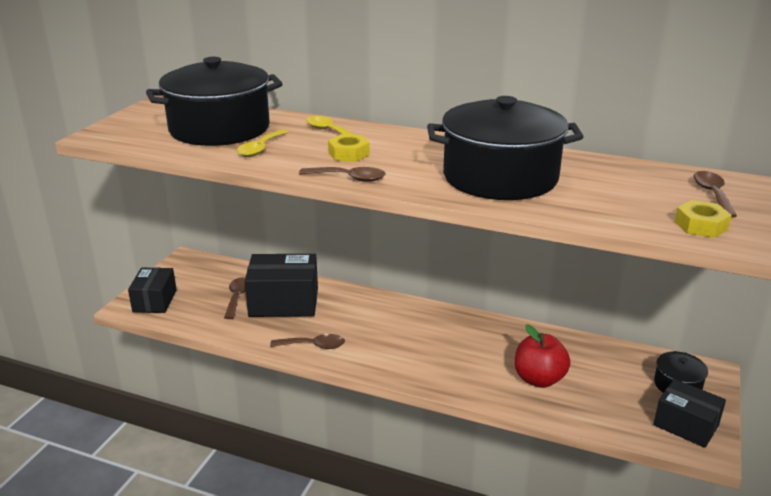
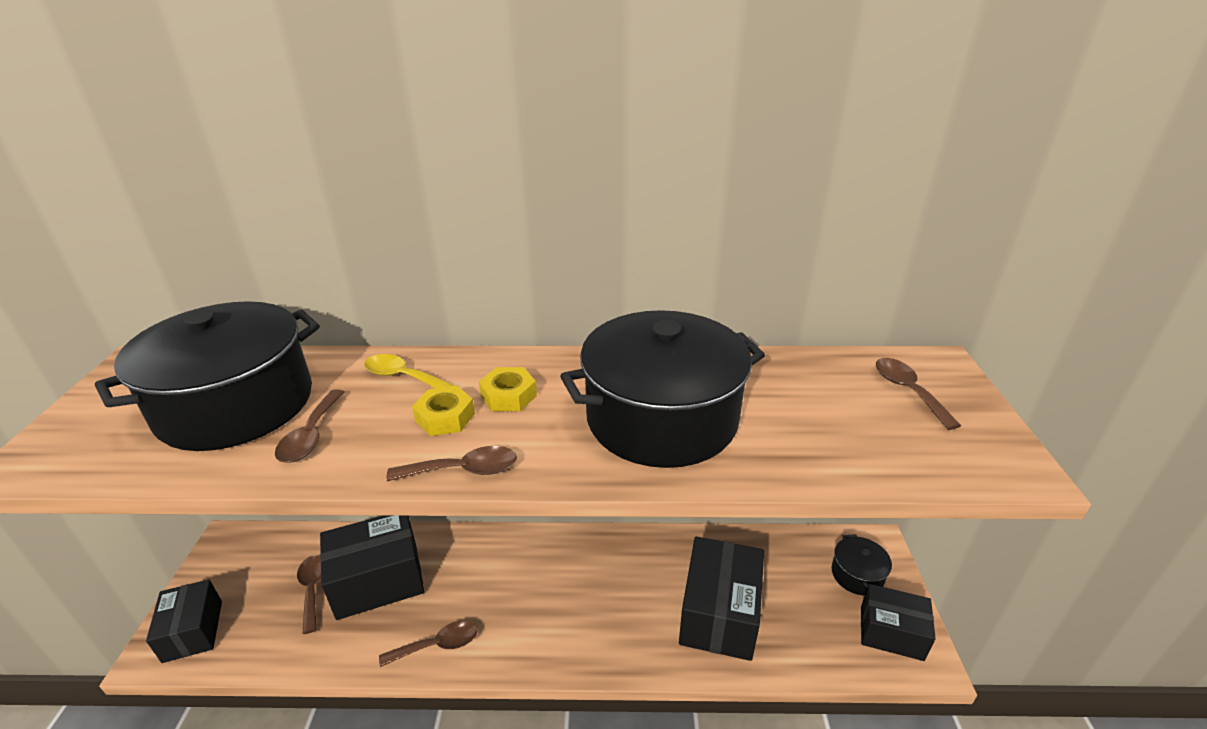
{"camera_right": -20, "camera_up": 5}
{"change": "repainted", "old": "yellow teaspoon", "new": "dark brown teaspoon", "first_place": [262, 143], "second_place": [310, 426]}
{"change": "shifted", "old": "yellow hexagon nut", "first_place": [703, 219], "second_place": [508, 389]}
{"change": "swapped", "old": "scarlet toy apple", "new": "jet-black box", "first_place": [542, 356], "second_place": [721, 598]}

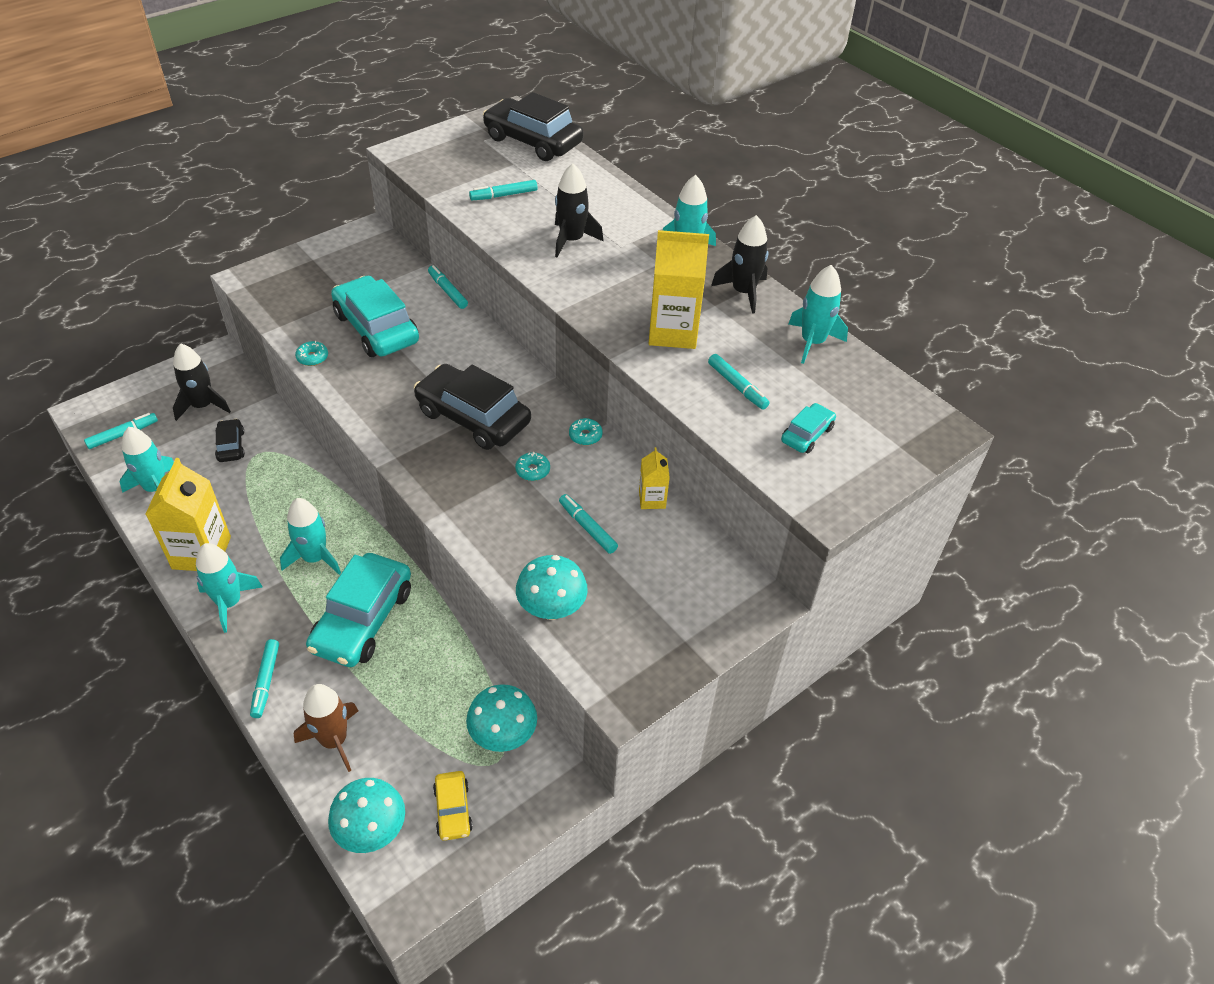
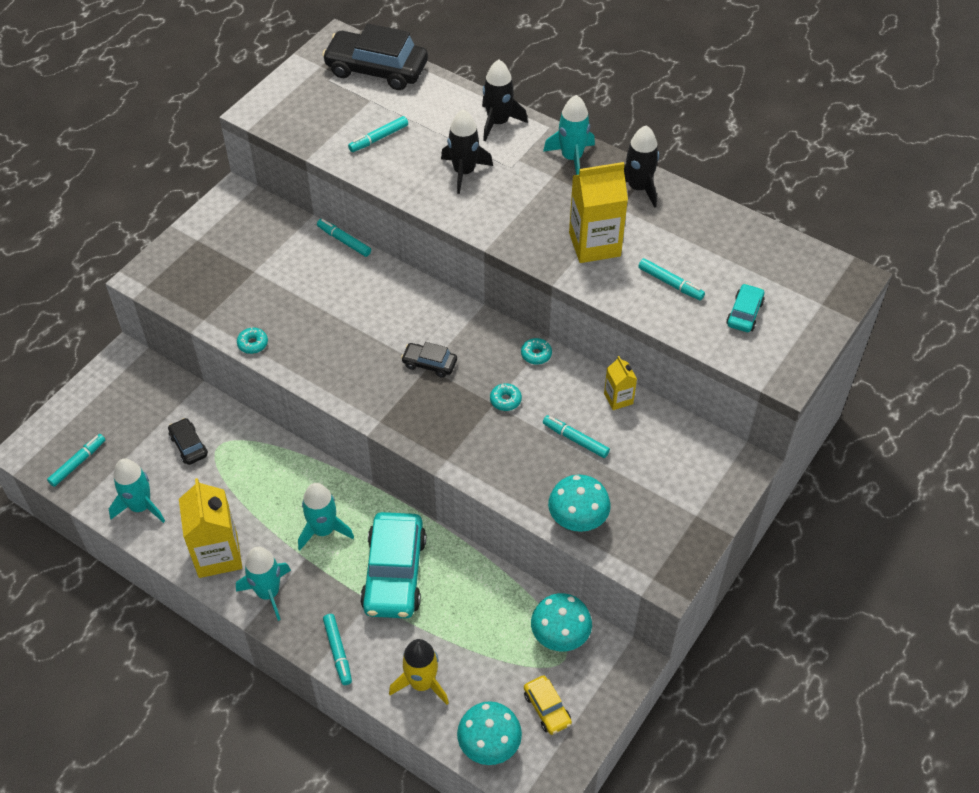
{"camera_right": -15, "camera_up": 5}
{"change": "gone", "old": "aqua spaceship", "first_place": [818, 314]}
{"change": "gone", "old": "aqua automobile", "first_place": [375, 316]}
{"change": "shifted", "old": "jet-black spaceship", "first_place": [202, 382], "second_place": [505, 100]}
{"change": "scaled", "old": "jet-black automobile", "first_place": [472, 407], "second_place": [429, 360], "factor": 0.49}
{"change": "repainted", "old": "dark brown spaceship", "new": "yellow spaceship", "first_place": [326, 728], "second_place": [419, 672]}

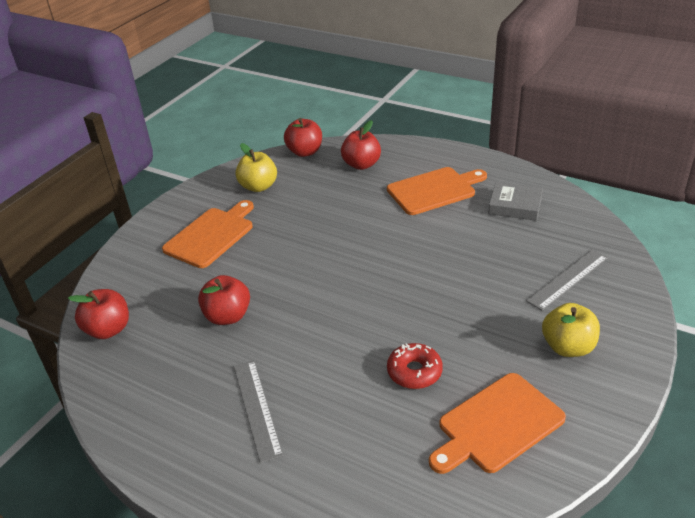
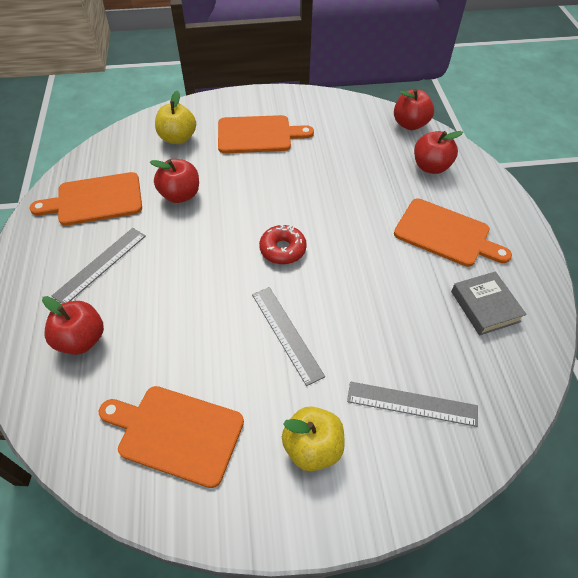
{"camera_right": 50, "camera_up": 15}
{"change": "shifted", "old": "yellow toy apple", "first_place": [256, 167], "second_place": [175, 117]}
{"change": "shifted", "old": "scarlet toy apple", "first_place": [98, 314], "second_place": [73, 325]}
{"change": "shifted", "old": "scarlet doughnut", "first_place": [415, 366], "second_place": [283, 244]}
{"change": "new", "new": "bright orange bread board", "second_place": [86, 199]}
{"change": "new", "new": "grey ruler", "second_place": [288, 336]}

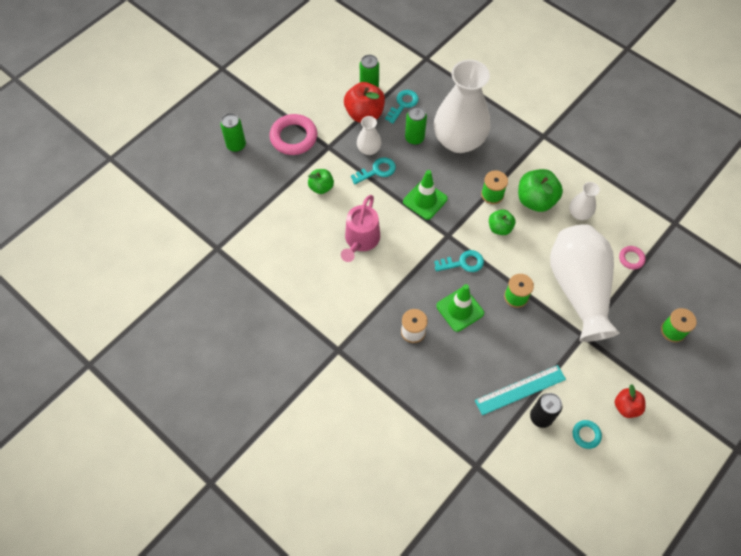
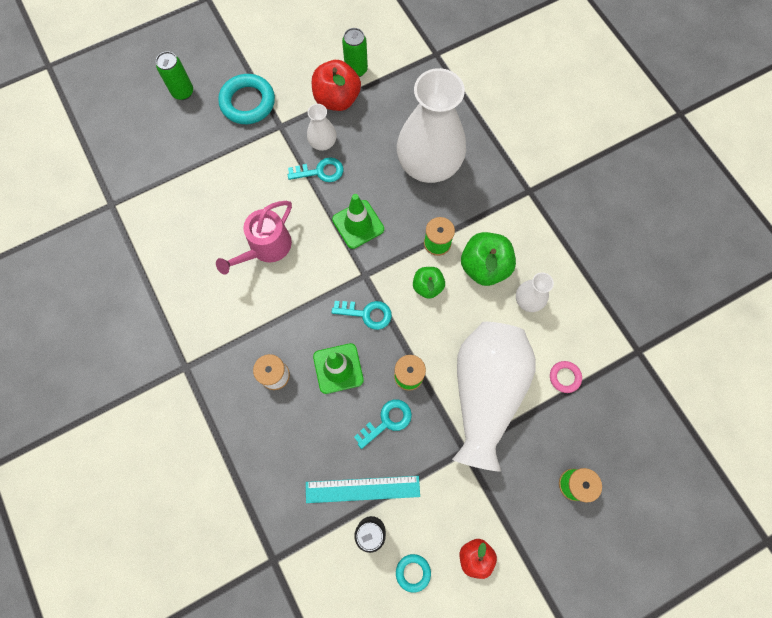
{"camera_right": 20, "camera_up": 10}
{"change": "shifted", "old": "aqua key", "first_place": [402, 107], "second_place": [383, 424]}
{"change": "gone", "old": "leaf-green can", "first_place": [416, 125]}
{"change": "repainted", "old": "rose-pink ring", "new": "aqua ring", "first_place": [293, 134], "second_place": [246, 99]}
{"change": "gone", "old": "leaf-green toy apple", "first_place": [321, 181]}

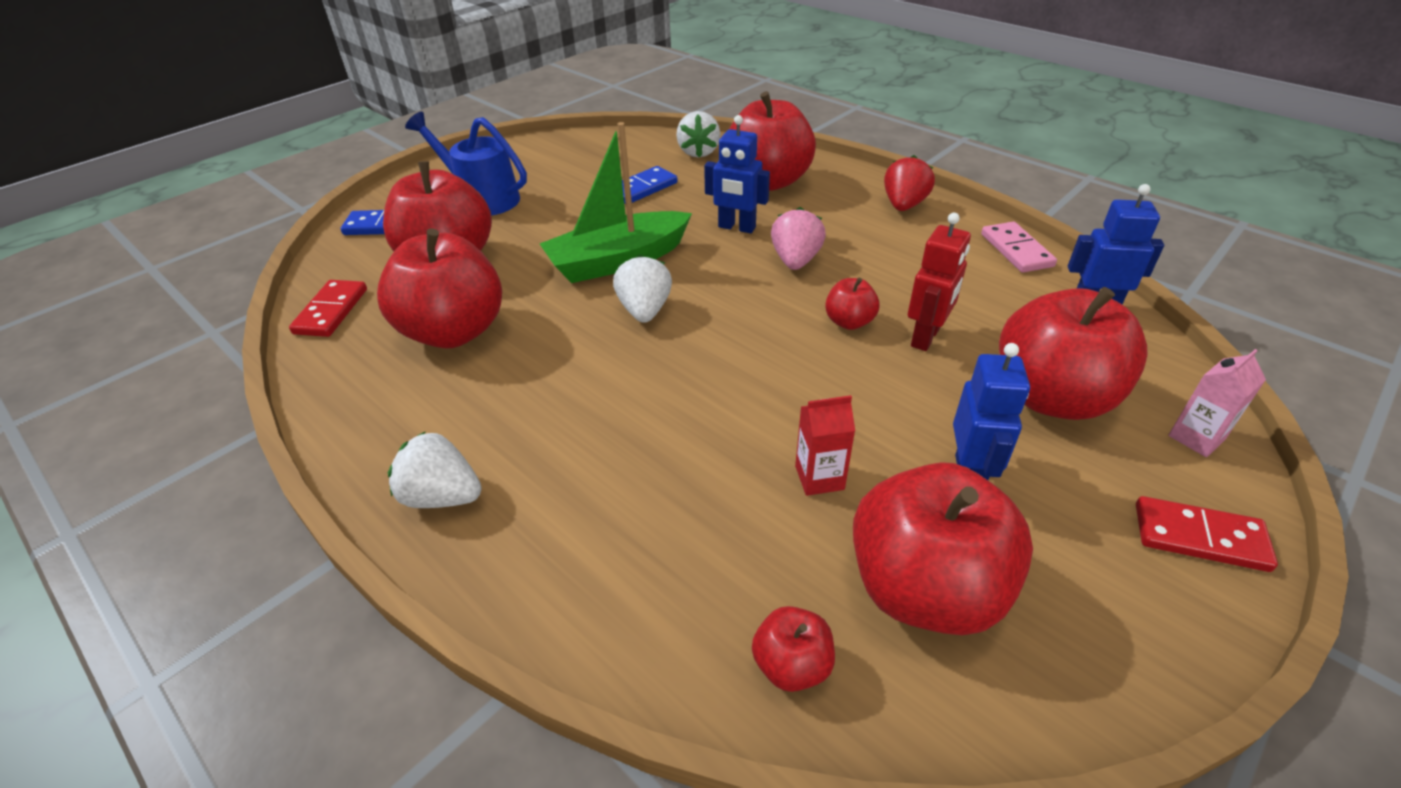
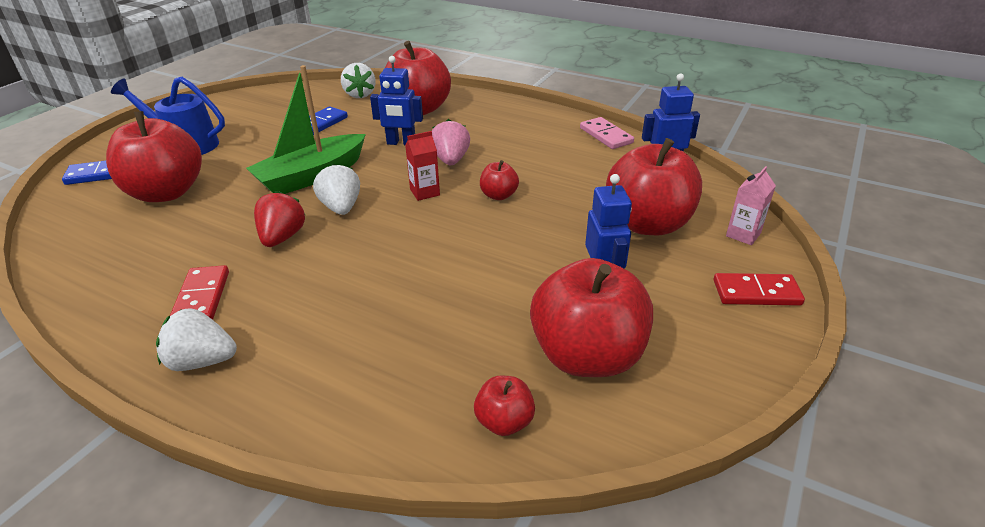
{"camera_right": -15, "camera_up": -5}
{"change": "shifted", "old": "scarlet toy strawberry", "first_place": [909, 183], "second_place": [279, 219]}
{"change": "gone", "old": "scarlet toy robot", "first_place": [939, 282]}
{"change": "gone", "old": "scarlet toy apple", "first_place": [439, 288]}
{"change": "shifted", "old": "scarlet domino tile", "first_place": [328, 308], "second_place": [199, 292]}
{"change": "shifted", "old": "scarlet carton", "first_place": [825, 445], "second_place": [422, 166]}

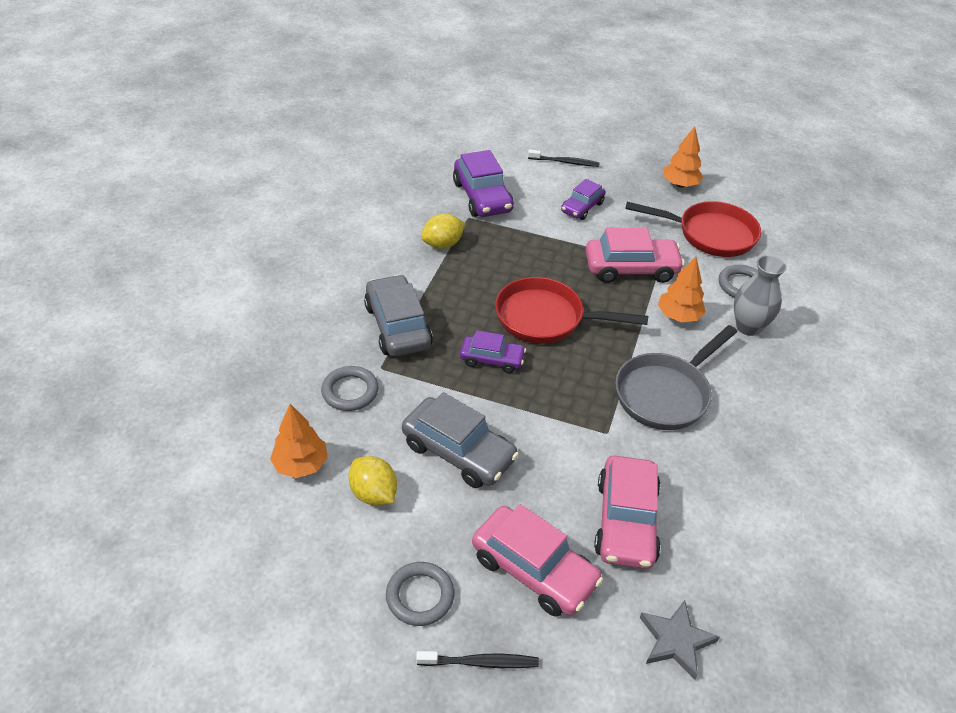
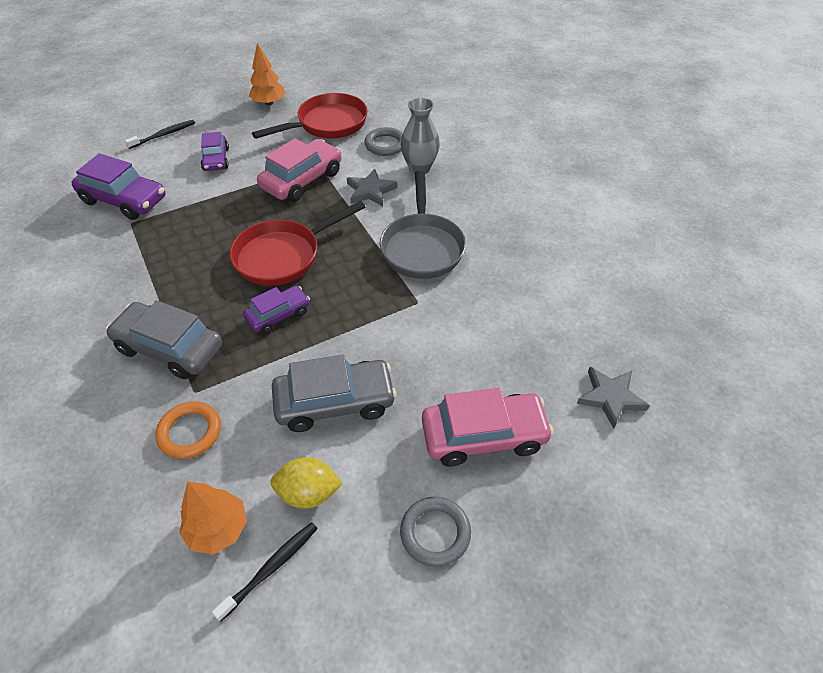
{"camera_right": -45, "camera_up": 5}
{"change": "gone", "old": "yellow citrus fruit", "first_place": [443, 231]}
{"change": "swapped", "old": "bright orange toy tree", "new": "grey five-pointed star", "first_place": [682, 289], "second_place": [372, 187]}
{"change": "repainted", "old": "grey ring", "new": "bright orange ring", "first_place": [349, 388], "second_place": [188, 430]}
{"change": "gone", "old": "rose-pink automobile", "first_place": [627, 512]}
{"change": "shifted", "old": "jet-black toothbrush", "first_place": [477, 659], "second_place": [265, 572]}

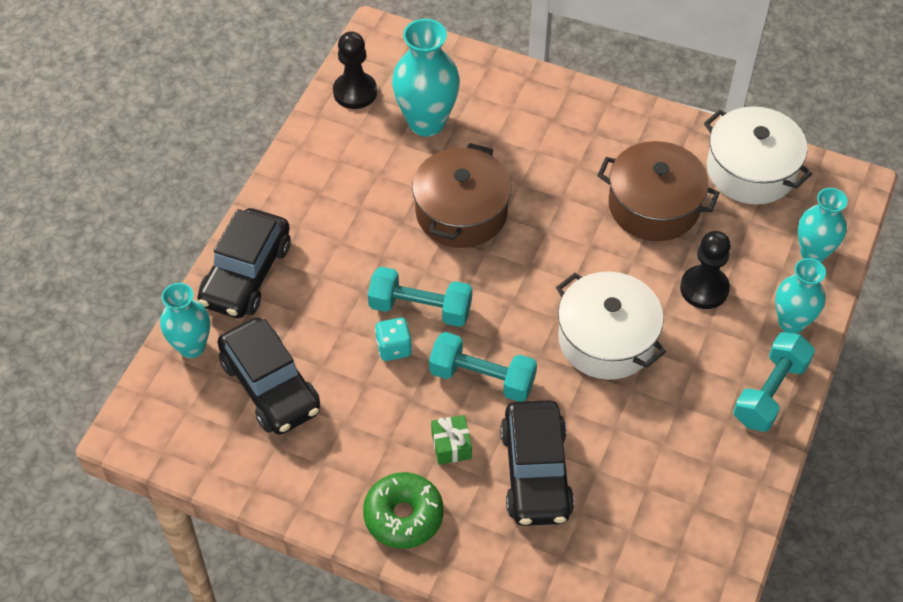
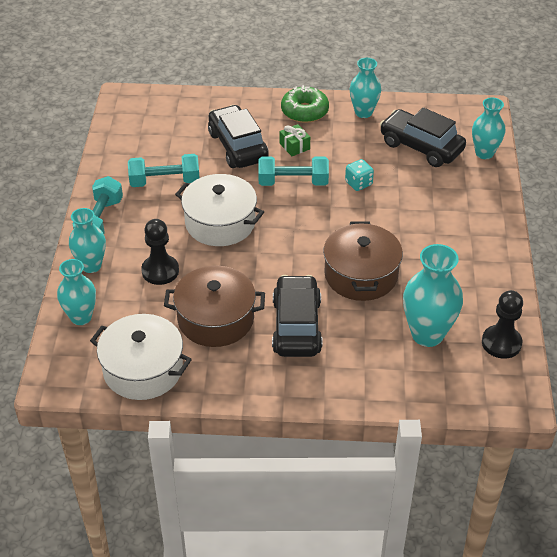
{"camera_right": 160, "camera_up": -10}
{"change": "shifted", "old": "jet-black automobile", "first_place": [244, 263], "second_place": [297, 316]}
{"change": "shifted", "old": "aqua hand weight", "first_place": [420, 297], "second_place": [163, 170]}
{"change": "new", "new": "aqua flower vase", "second_place": [365, 88]}

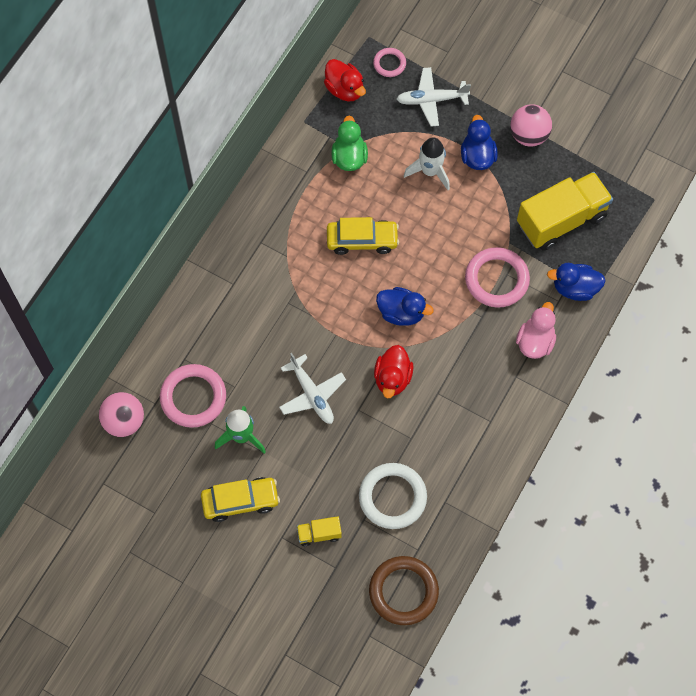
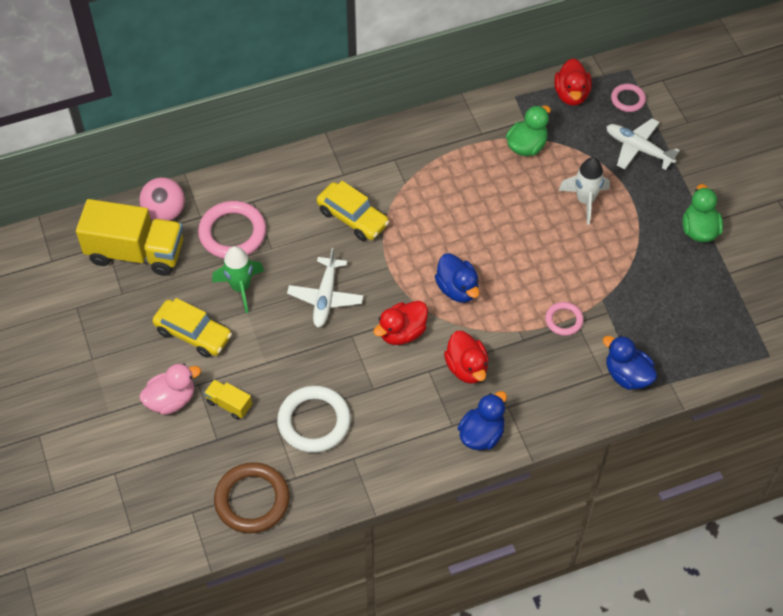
{"camera_right": 40, "camera_up": -10}
{"change": "swapped", "old": "rose-pink play ball", "new": "leaf-green duck", "first_place": [531, 125], "second_place": [703, 213]}
{"change": "shifted", "old": "royal blue duck", "first_place": [479, 142], "second_place": [482, 421]}
{"change": "shifted", "old": "yellow truck", "first_place": [565, 211], "second_place": [129, 237]}
{"change": "shifted", "old": "yellow automobile", "first_place": [363, 236], "second_place": [353, 211]}
{"change": "scaled", "old": "rose-pink ring", "first_place": [497, 277], "second_place": [564, 319], "factor": 0.54}
{"change": "shifted", "old": "rose-pink duck", "first_place": [536, 330], "second_place": [170, 389]}
{"change": "new", "new": "scarlet duck", "second_place": [466, 357]}

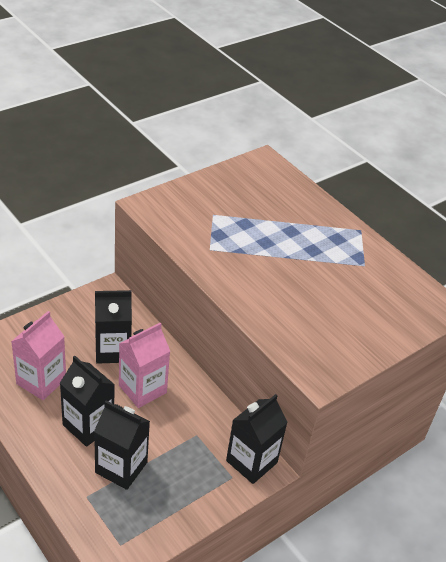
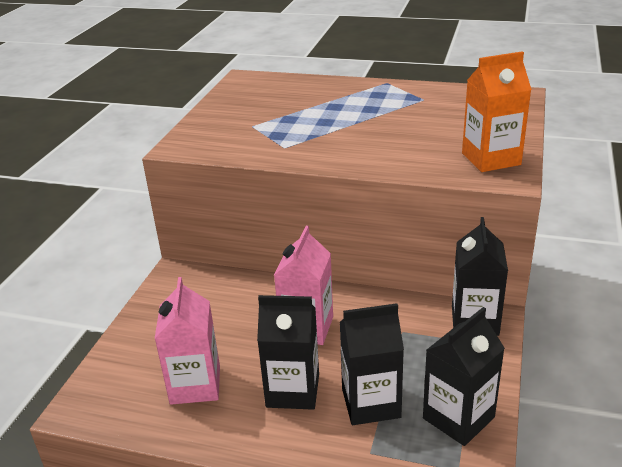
{"camera_right": -30, "camera_up": -10}
{"change": "shifted", "old": "jet-black carton", "first_place": [113, 327], "second_place": [464, 376]}
{"change": "new", "new": "bright orange carton", "second_place": [497, 111]}

